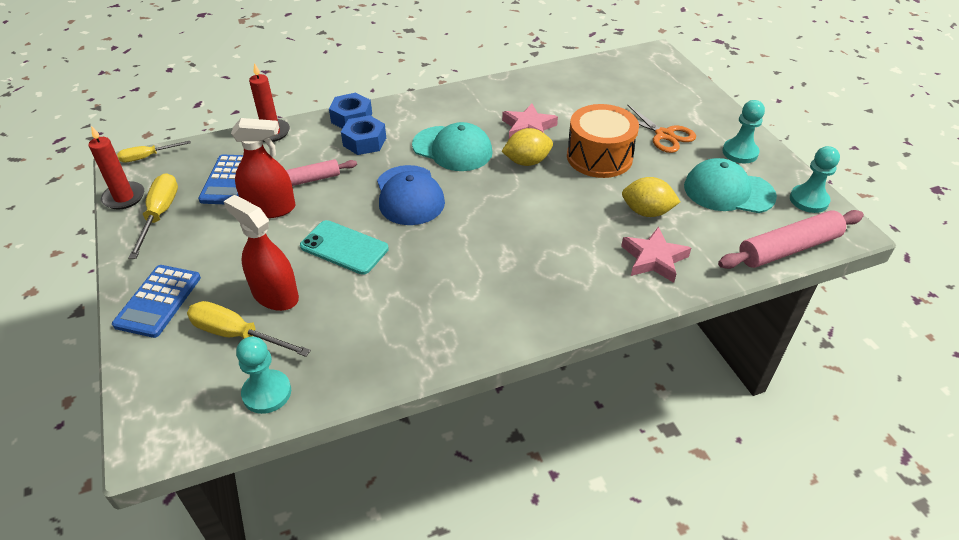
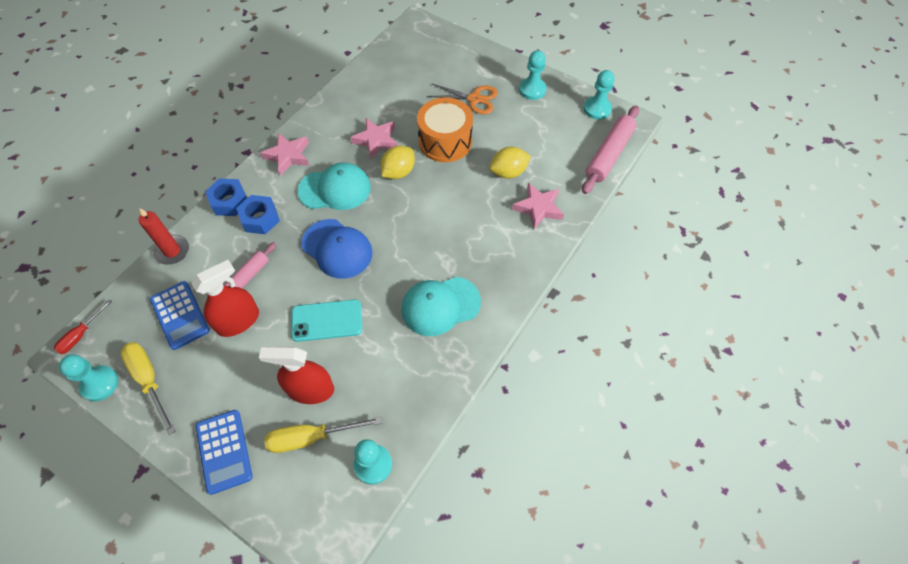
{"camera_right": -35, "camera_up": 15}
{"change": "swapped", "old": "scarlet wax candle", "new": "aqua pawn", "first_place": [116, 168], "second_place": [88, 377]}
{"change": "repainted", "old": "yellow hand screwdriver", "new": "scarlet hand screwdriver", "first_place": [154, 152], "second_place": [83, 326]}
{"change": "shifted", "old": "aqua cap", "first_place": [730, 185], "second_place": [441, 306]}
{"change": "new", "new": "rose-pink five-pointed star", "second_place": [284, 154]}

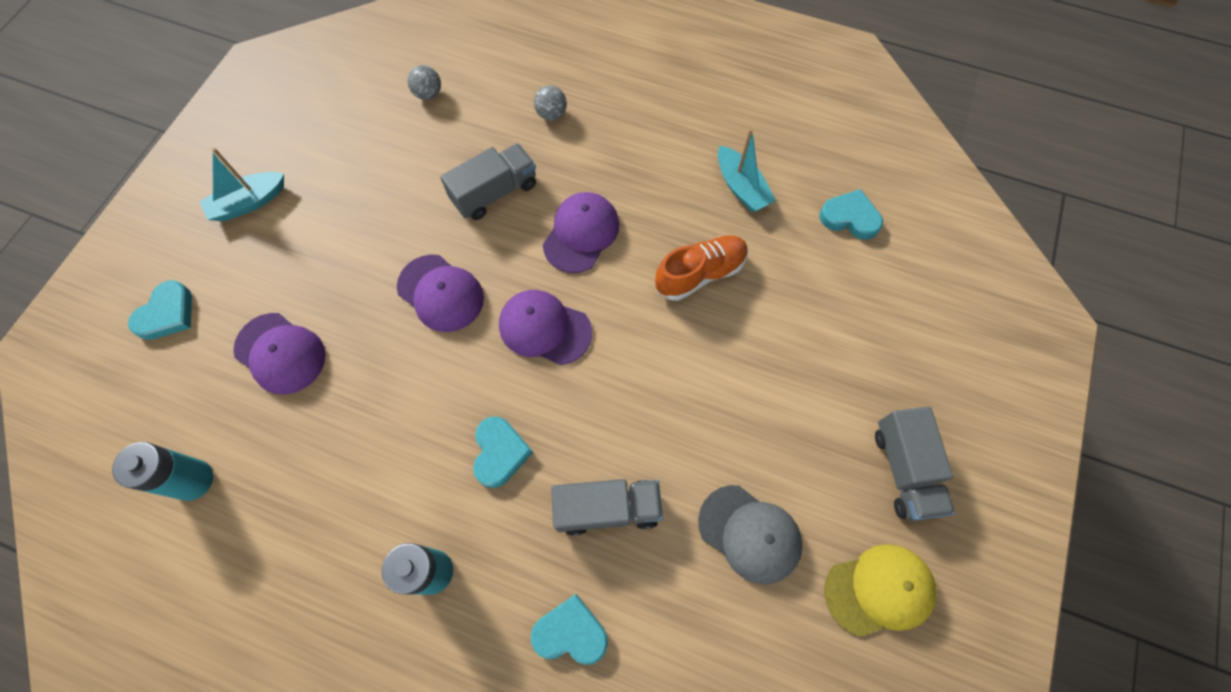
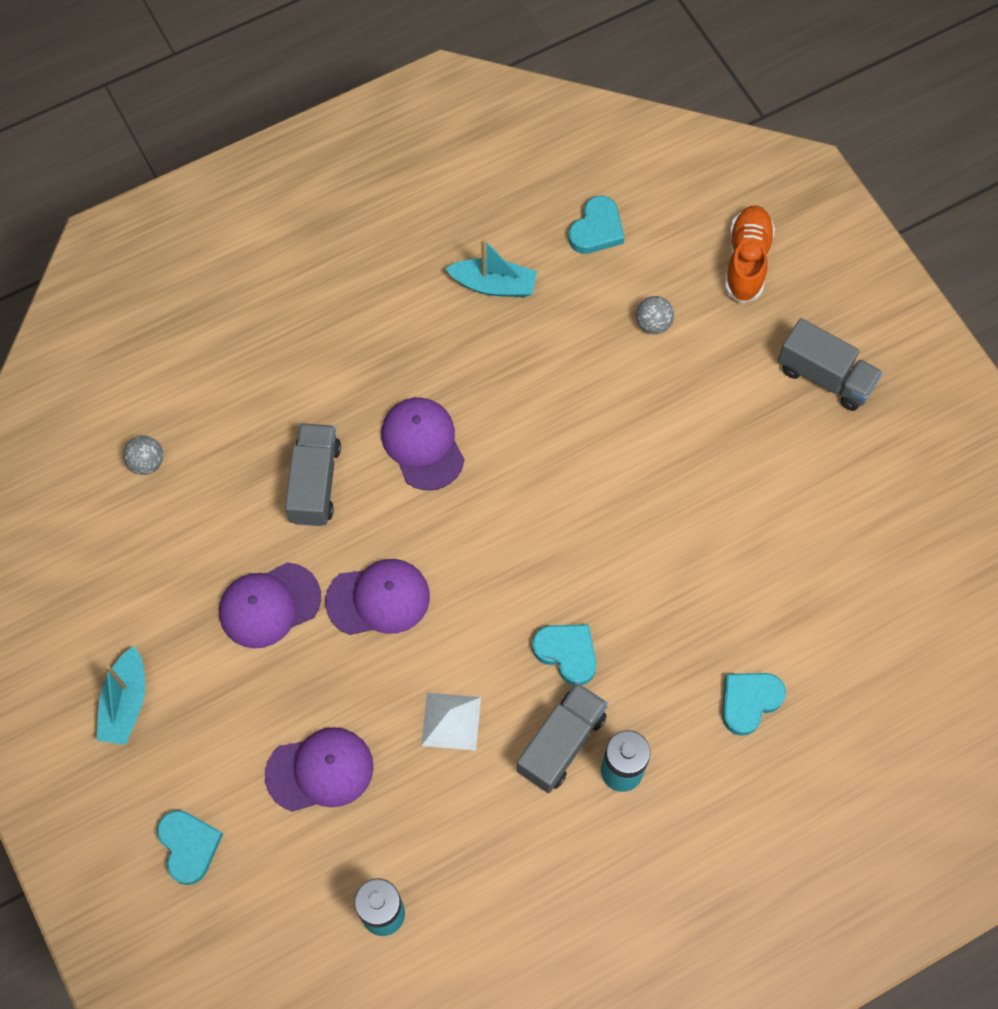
{"camera_right": -50, "camera_up": 0}
{"change": "shifted", "old": "grey play ball", "first_place": [550, 102], "second_place": [655, 315]}
{"change": "rotated", "old": "aqua heart", "first_place": [851, 214], "second_place": [596, 225], "degrees": 150}
{"change": "shifted", "old": "bright orange shoe", "first_place": [701, 268], "second_place": [750, 254]}
{"change": "shifted", "old": "royal purple cap", "first_place": [545, 327], "second_place": [270, 605]}
{"change": "shifted", "old": "grey truck", "first_place": [607, 507], "second_place": [562, 737]}
{"change": "gone", "old": "grey cap", "first_place": [750, 534]}
{"change": "gone", "old": "yellow cap", "first_place": [880, 590]}
{"change": "new", "new": "white pyramid", "second_place": [451, 722]}

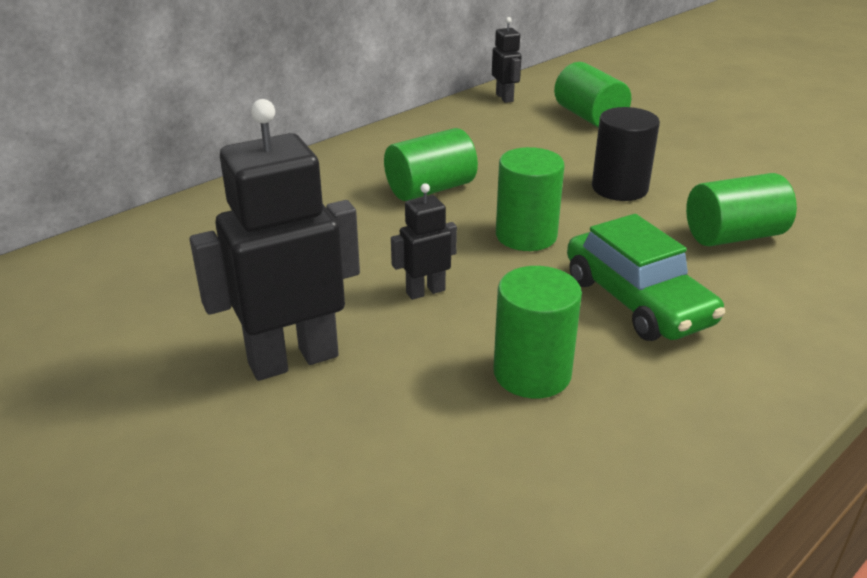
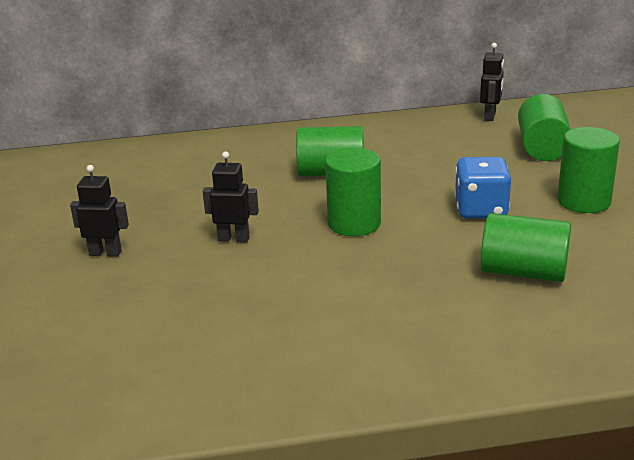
{"camera_right": 35, "camera_up": -5}
{"change": "scaled", "old": "jet-black toy robot", "first_place": [275, 240], "second_place": [99, 211], "factor": 0.49}
{"change": "swapped", "old": "jet-black cylinder", "new": "royal blue die", "first_place": [626, 154], "second_place": [482, 188]}
{"change": "gone", "old": "leaf-green automobile", "first_place": [646, 277]}
{"change": "shifted", "old": "leaf-green cylinder", "first_place": [537, 332], "second_place": [588, 170]}

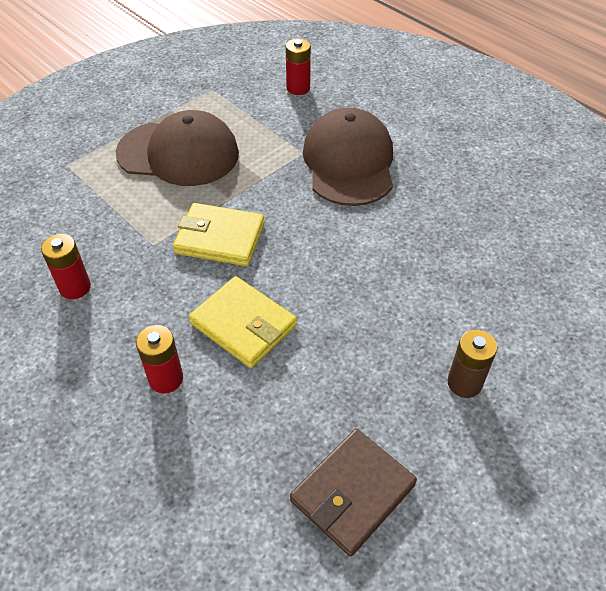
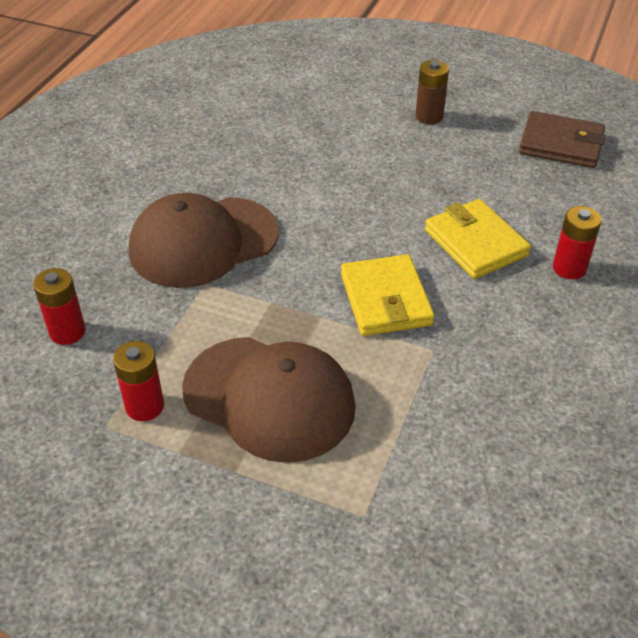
{"camera_right": -115, "camera_up": -5}
{"change": "rotated", "old": "dark brown cap", "first_place": [177, 148], "second_place": [269, 400], "degrees": 135}
{"change": "shifted", "old": "scarlet power cell", "first_place": [66, 266], "second_place": [138, 381]}
{"change": "rotated", "old": "yellow wallet", "first_place": [243, 322], "second_place": [478, 239], "degrees": -45}

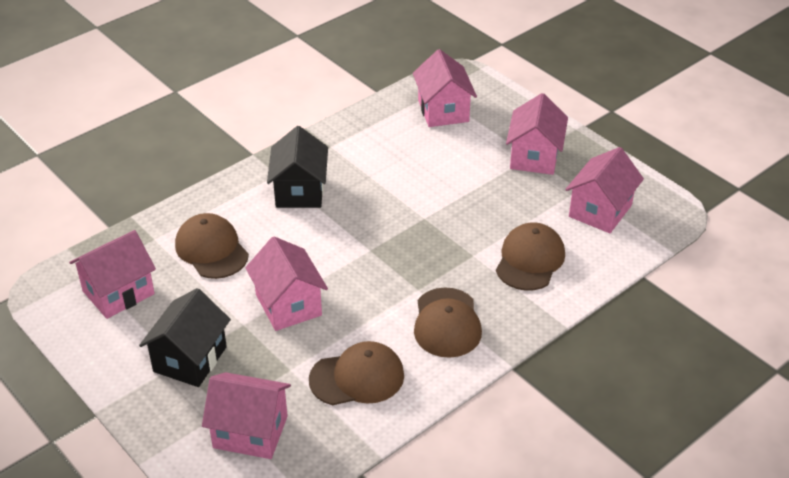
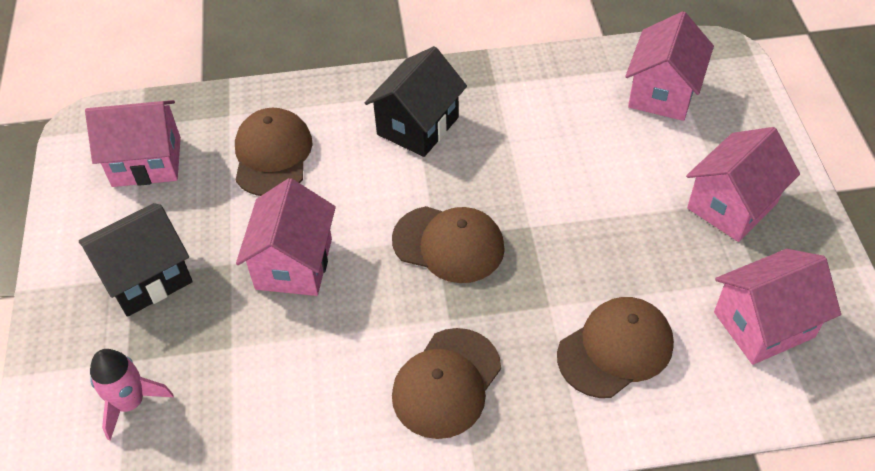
{"camera_right": 35, "camera_up": 10}
{"change": "shifted", "old": "dark brown cap", "first_place": [356, 373], "second_place": [448, 244]}
{"change": "swapped", "old": "rose-pink cottage", "new": "rose-pink spaceship", "first_place": [246, 415], "second_place": [131, 394]}

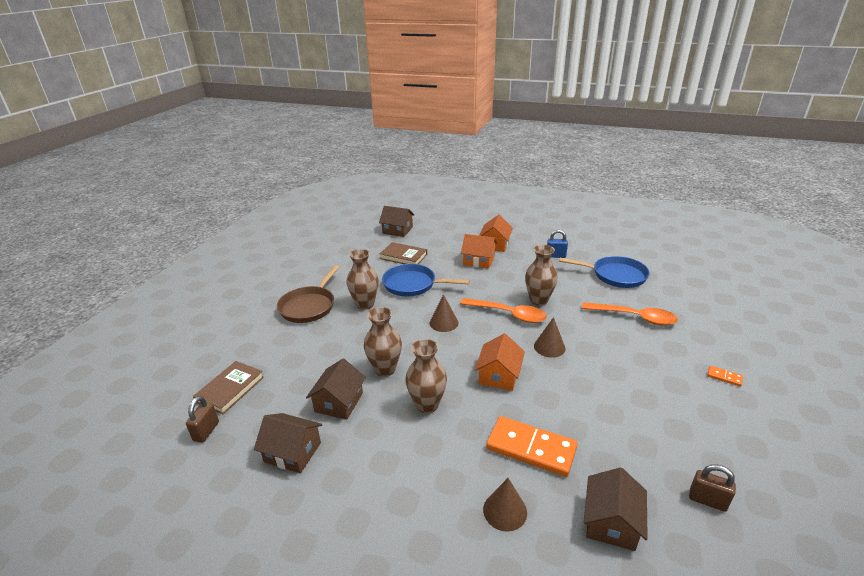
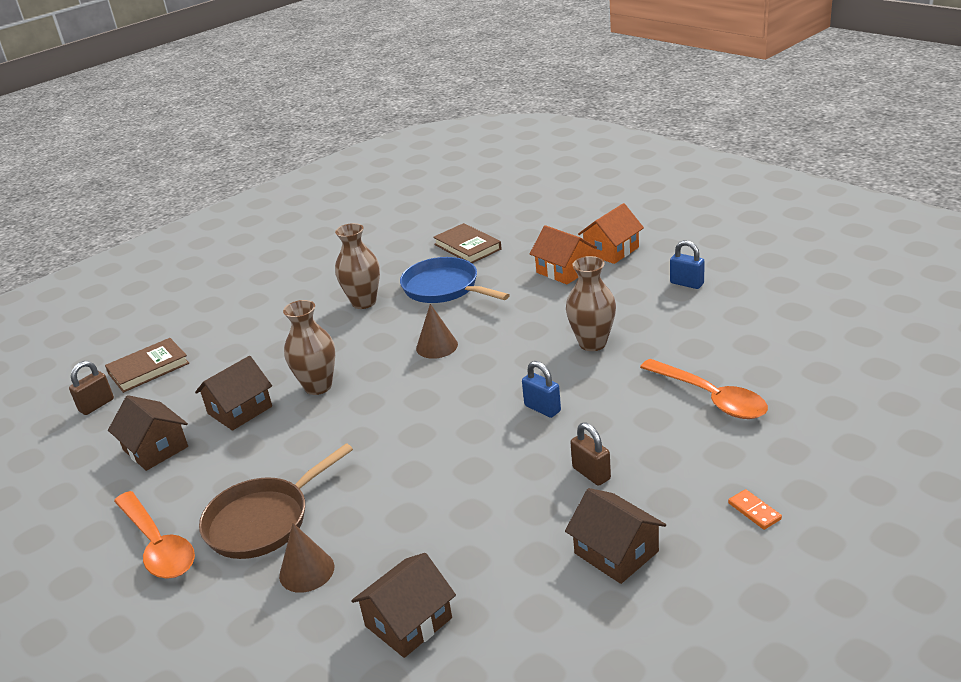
{"camera_right": 30, "camera_up": 0}
{"change": "shifted", "old": "dark brown cottage", "first_place": [397, 221], "second_place": [615, 536]}
{"change": "gone", "old": "royal blue frying pan", "first_place": [604, 272]}
{"change": "shifted", "old": "dark brown frying pan", "first_place": [308, 294], "second_place": [276, 501]}
{"change": "shifted", "old": "bright orange teaspoon", "first_place": [503, 310], "second_place": [154, 534]}
{"change": "swapped", "old": "dark brown cone shape", "new": "royal blue padlock", "first_place": [550, 337], "second_place": [541, 389]}
{"change": "gone", "old": "bright orange cottage", "first_place": [500, 362]}
{"change": "gone", "old": "dark brown flower vase", "first_place": [426, 376]}
{"change": "gone", "old": "bright orange domino tile", "first_place": [532, 446]}
{"change": "shifted", "old": "dark brown padlock", "first_place": [712, 488], "second_place": [591, 454]}

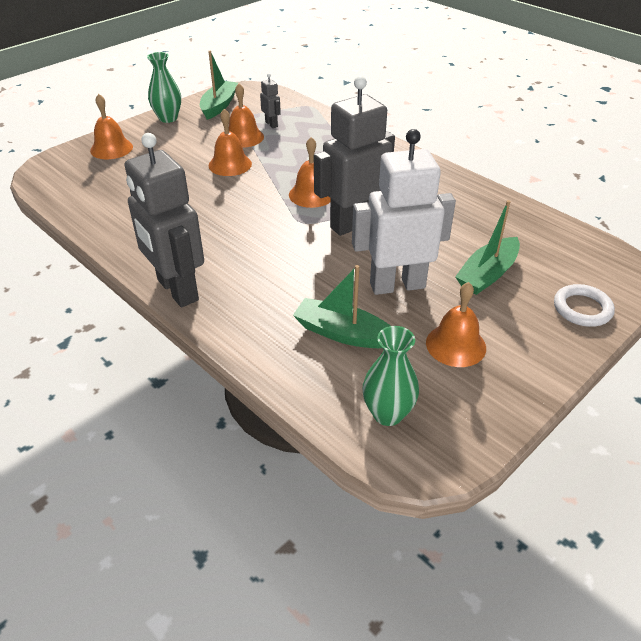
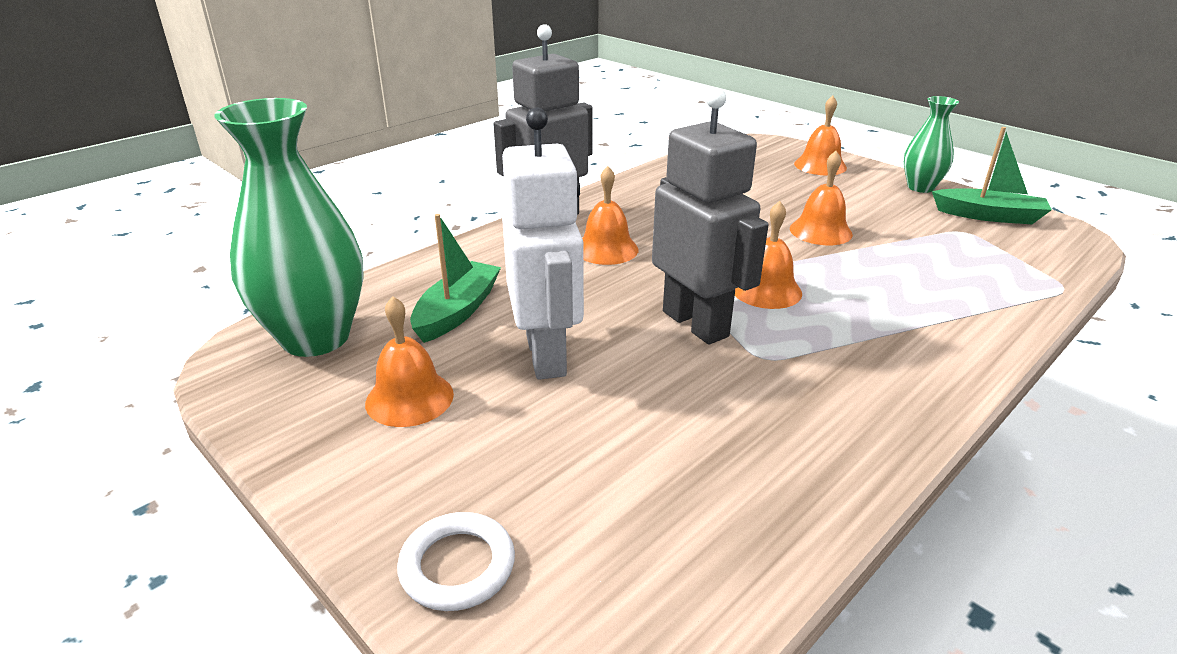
{"camera_right": 90, "camera_up": -10}
{"change": "gone", "old": "grey toy robot", "first_place": [270, 100]}
{"change": "shifted", "old": "bright orange bell", "first_place": [246, 115], "second_place": [610, 215]}
{"change": "gone", "old": "leaf-green sailboat", "first_place": [487, 247]}
{"change": "scaled", "old": "leaf-green flower vase", "first_place": [390, 376], "second_place": [289, 227], "factor": 1.84}

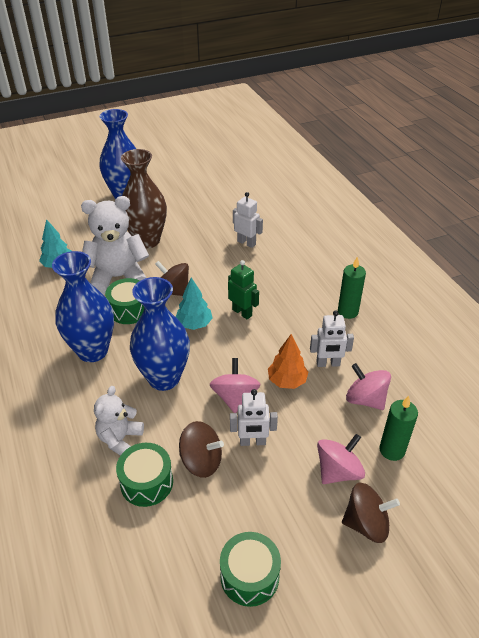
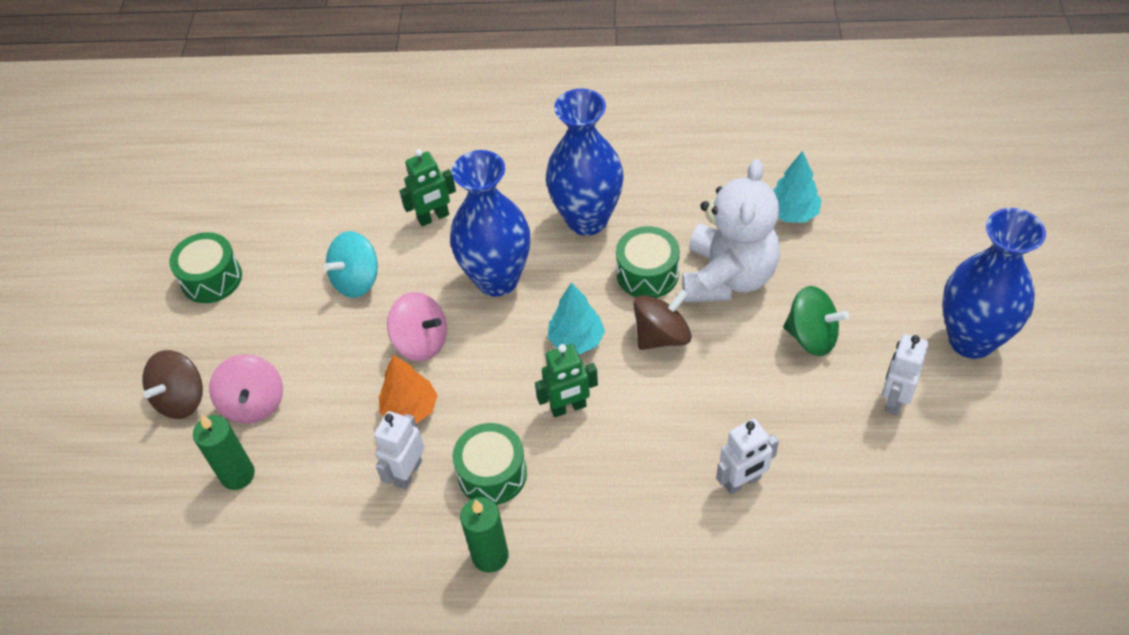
{"camera_right": 120, "camera_up": 10}
{"change": "swapped", "old": "dark brown flower vase", "new": "leaf-green toy top", "first_place": [144, 199], "second_place": [816, 321]}
{"change": "gone", "old": "rose-pink toy top", "first_place": [368, 386]}
{"change": "swapped", "old": "white teddy bear", "new": "leaf-green toy robot", "first_place": [119, 421], "second_place": [427, 188]}
{"change": "shifted", "old": "white toy robot", "first_place": [254, 417], "second_place": [905, 374]}
{"change": "repainted", "old": "dark brown toy top", "new": "aqua toy top", "first_place": [201, 449], "second_place": [351, 264]}
{"change": "shifted", "old": "leaf-green drum", "first_place": [144, 475], "second_place": [490, 464]}

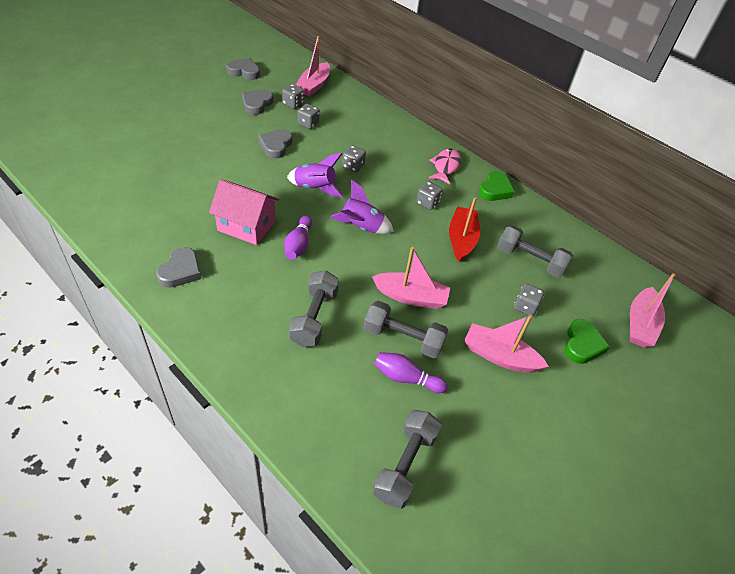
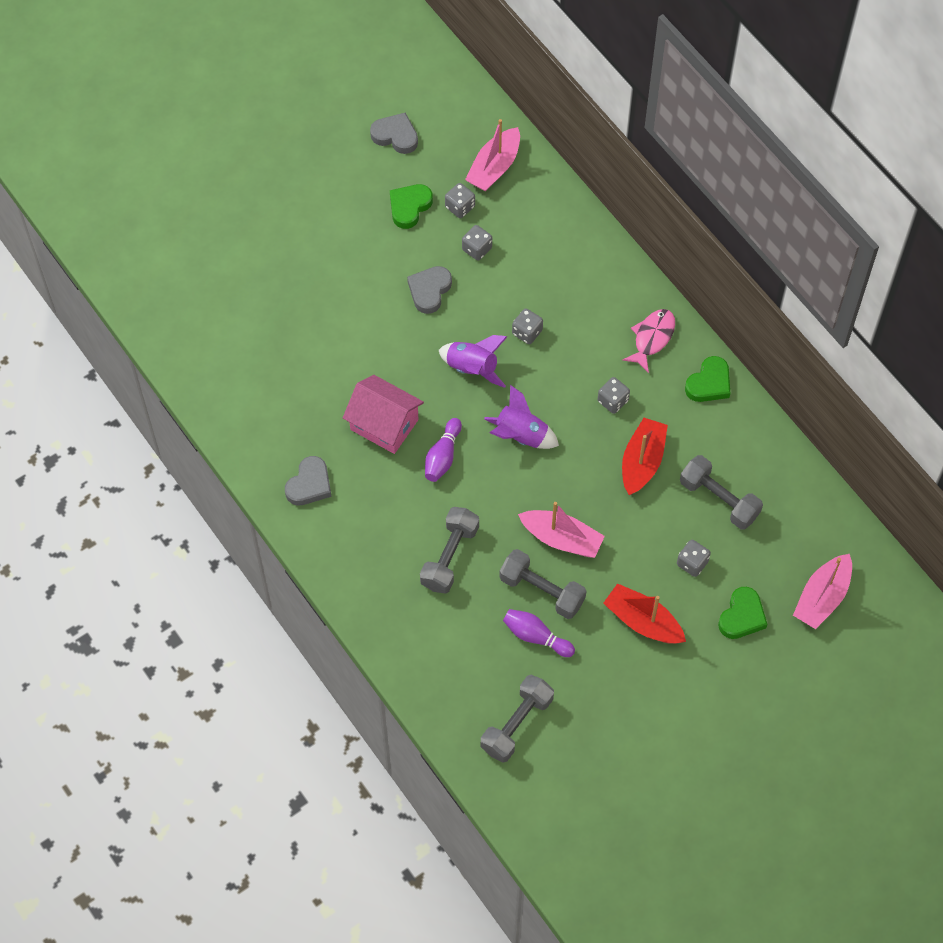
{"camera_right": 15, "camera_up": 15}
{"change": "repainted", "old": "grey heart", "new": "leaf-green heart", "first_place": [257, 102], "second_place": [411, 206]}
{"change": "repainted", "old": "rose-pink sailboat", "new": "scarlet sailboat", "first_place": [506, 344], "second_place": [644, 613]}

